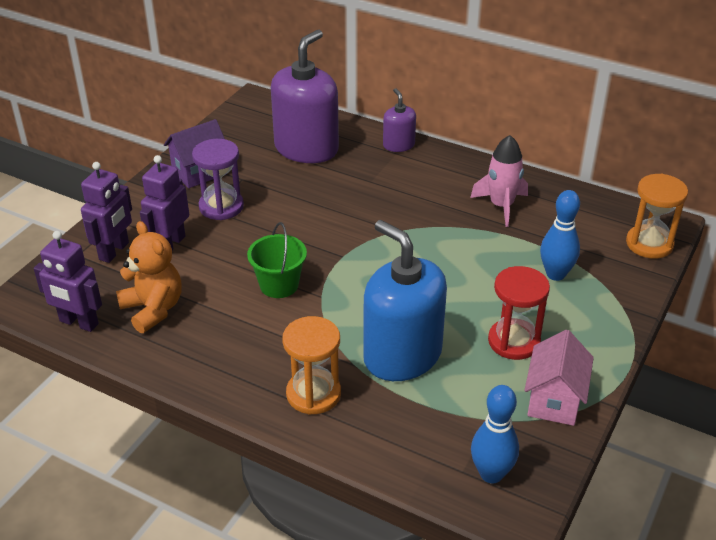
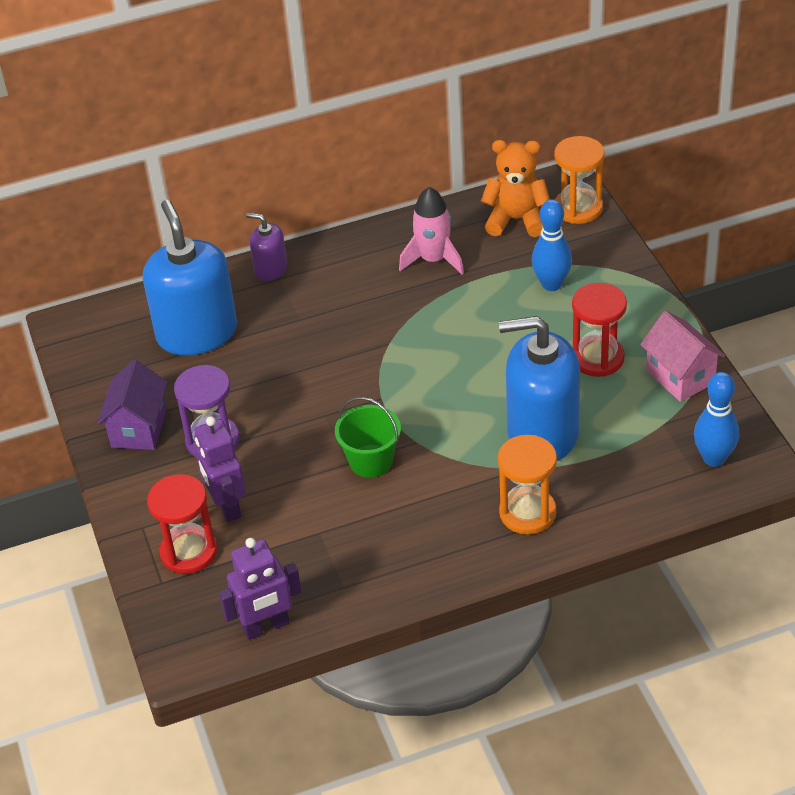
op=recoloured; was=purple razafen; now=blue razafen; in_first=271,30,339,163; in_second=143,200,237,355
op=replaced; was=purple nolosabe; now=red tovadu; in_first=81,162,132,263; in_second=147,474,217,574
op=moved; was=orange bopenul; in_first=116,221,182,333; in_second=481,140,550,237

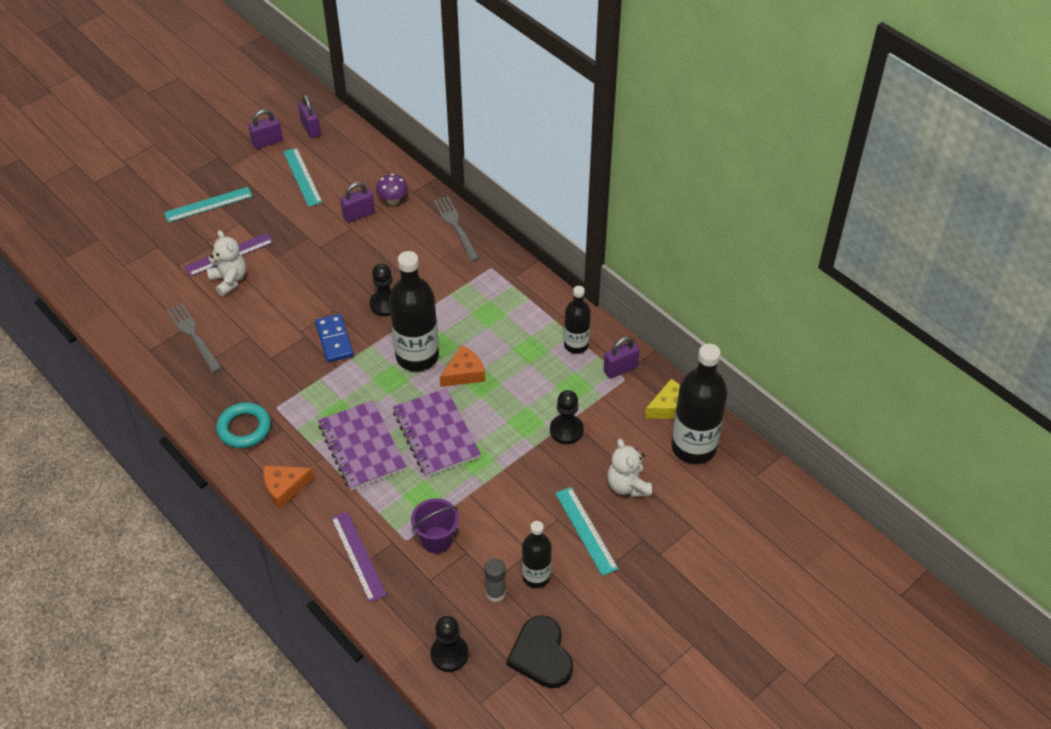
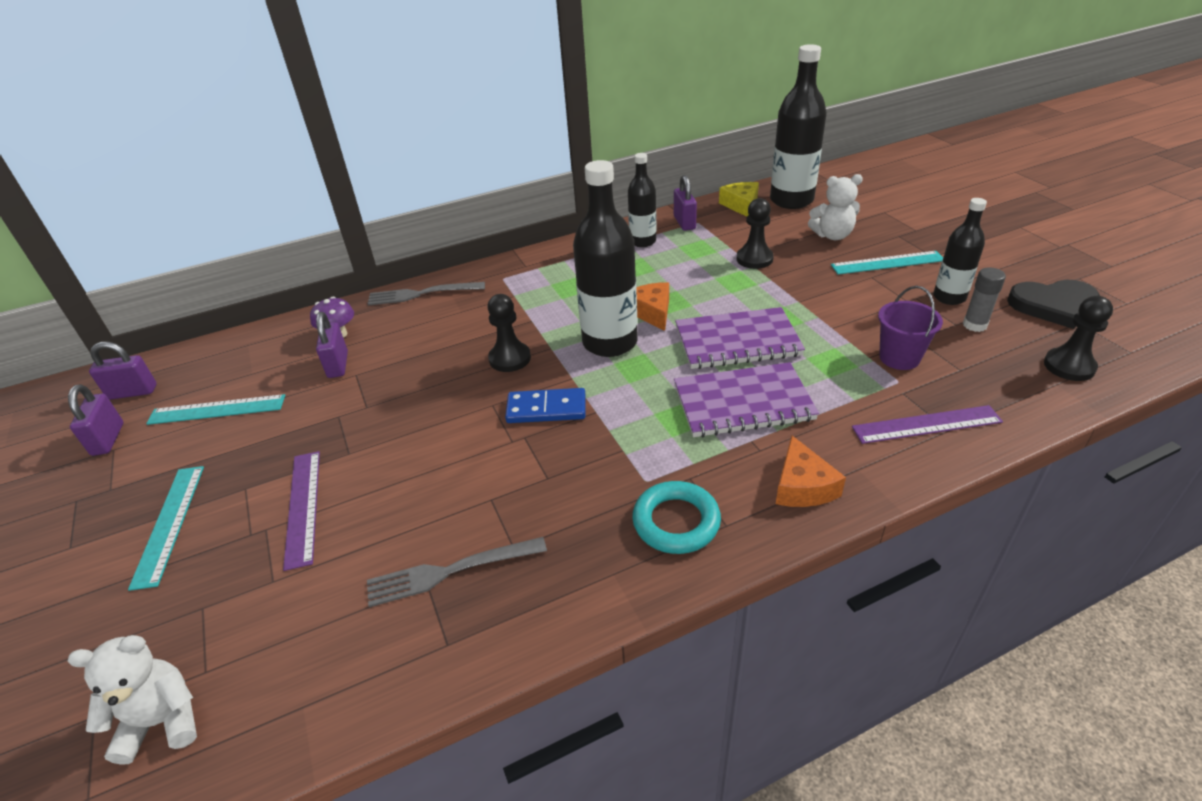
op=moved; was=white bopenul; in_first=207,230,246,296; in_second=67,635,197,765

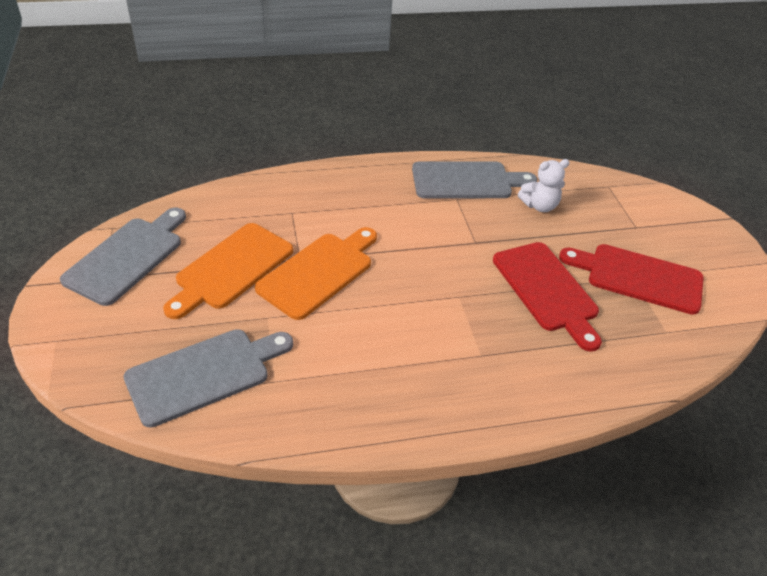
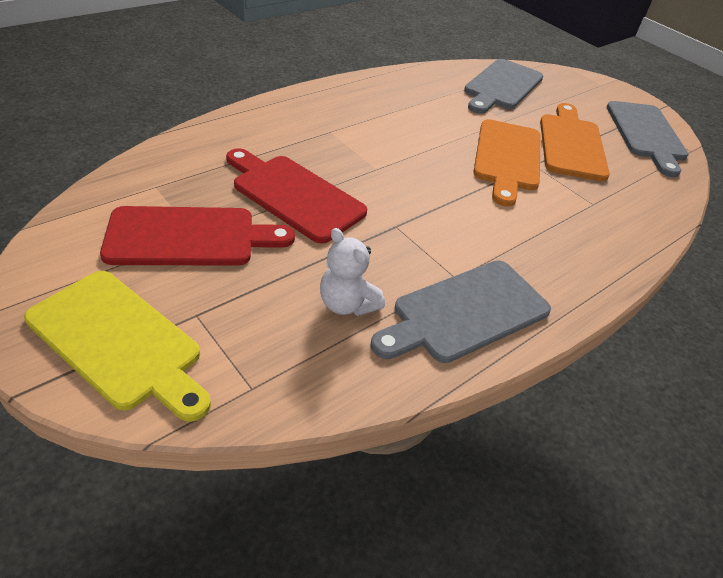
op=turned; was=white bopenul; in_first=518,159,570,212; in_second=320,228,385,316; clockwise=-90
op=added; now=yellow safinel; in_second=24,271,211,422

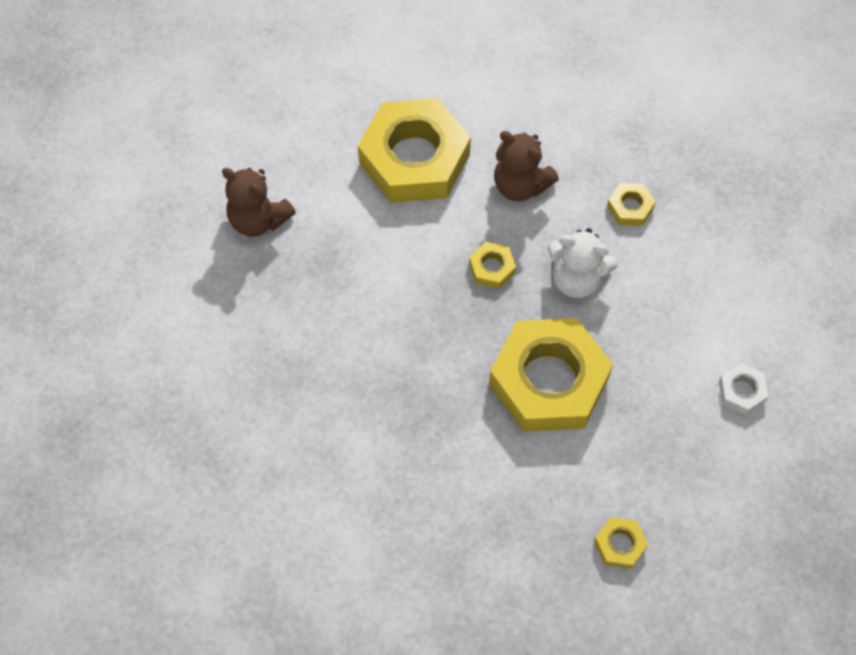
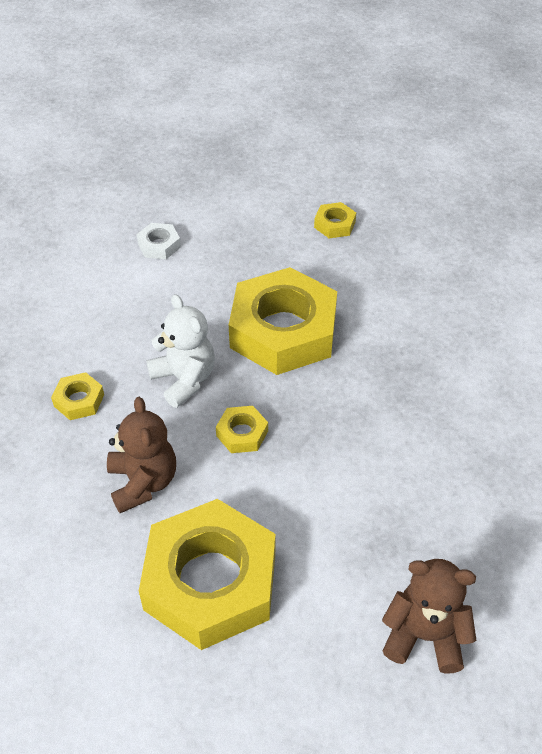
op=turned; was=brown bopenul; in_first=222,168,296,237; in_second=382,559,477,674; clockwise=-60

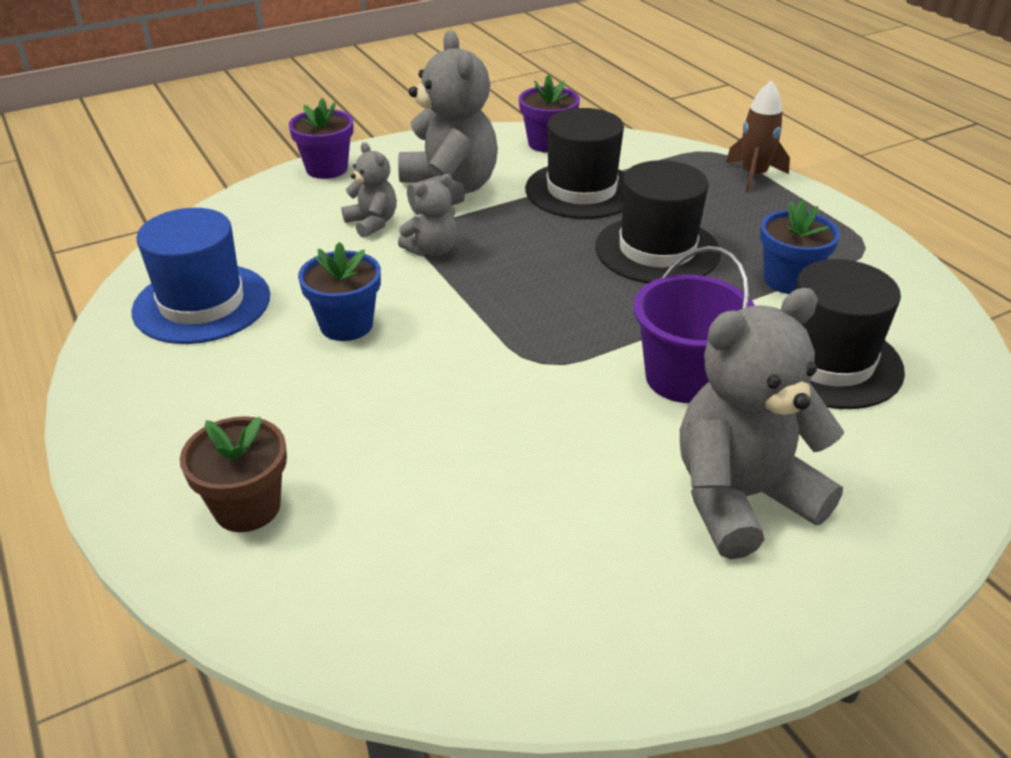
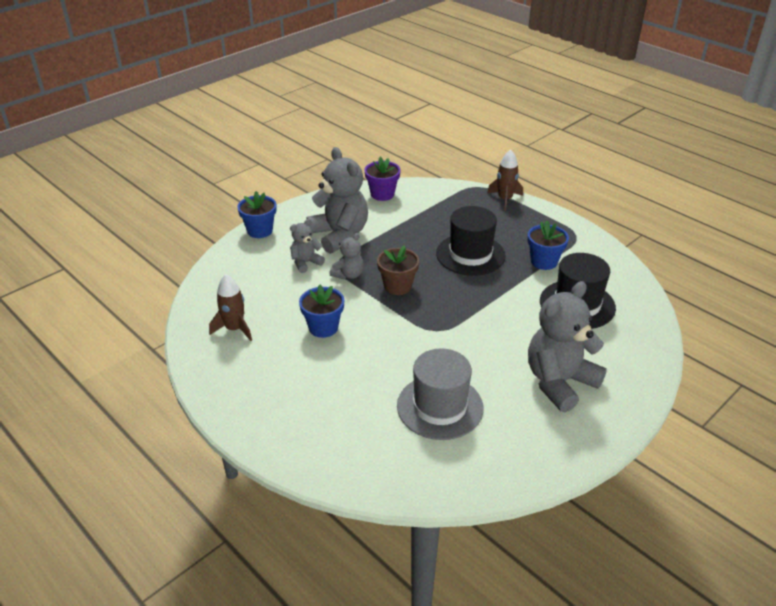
op=recoloured; was=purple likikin; now=blue likikin; in_first=288,98,354,179; in_second=237,191,276,238
op=removed; was=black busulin; in_first=525,108,625,219
op=turned; was=grey bopenul; in_first=342,142,397,238; in_second=290,219,325,273; clockwise=-75
op=replaced; was=blue busulin; now=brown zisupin; in_first=131,208,270,344; in_second=209,274,252,341
op=removed; was=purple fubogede; in_first=633,246,755,403
op=moved; was=brown likikin; in_first=180,416,287,532; in_second=377,246,419,295
op=added; now=grey busulin; in_second=397,348,484,440

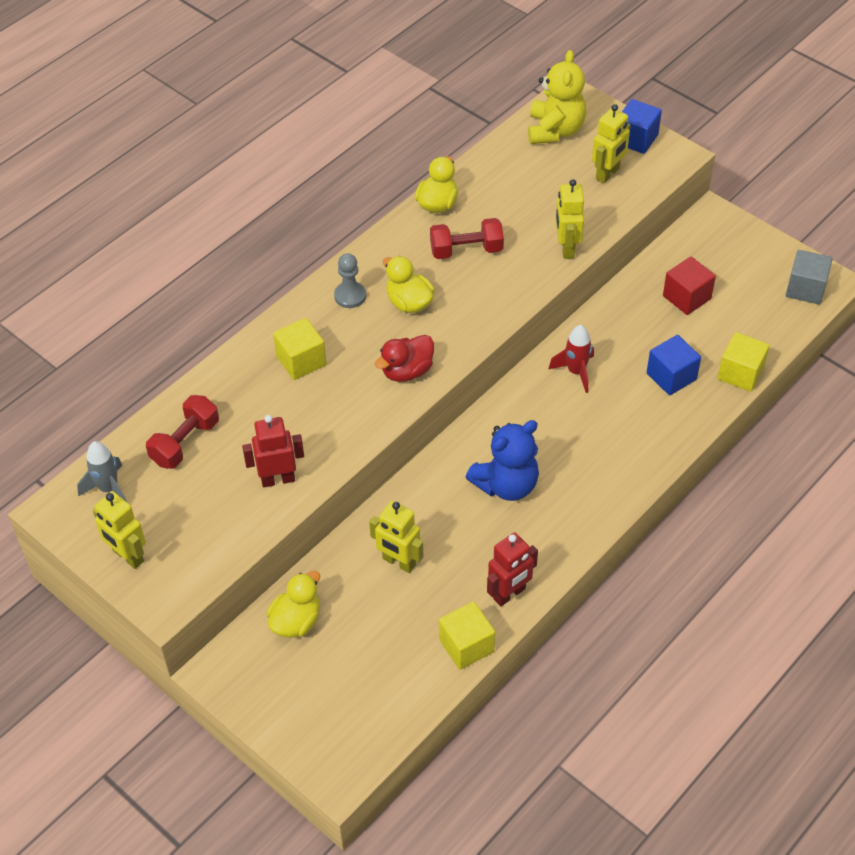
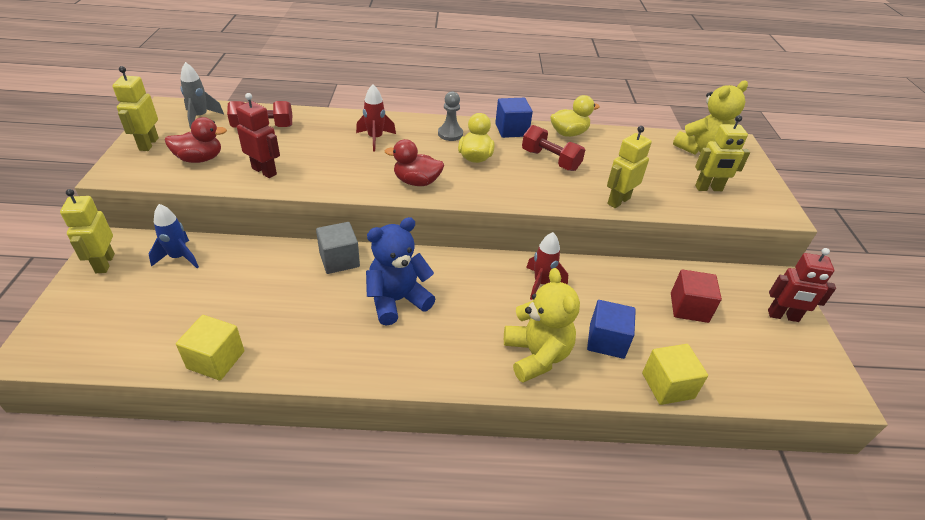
op=moved; was=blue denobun; in_first=622,99,662,154; in_second=495,98,533,138
op=moved; was=grey denobun; in_first=786,250,833,304; in_second=316,222,360,274
op=replaced; was=yellow denobun; now=red zisupin; in_first=273,318,326,380; in_second=356,84,396,151
op=turned; was=blue bopenul; in_first=466,420,539,501; in_second=366,217,435,325; clockwise=135
op=moved; was=yellow nolosabe; in_first=369,501,423,573; in_second=60,189,115,273
op=moved; was=red nolosabe; in_first=487,533,538,606; in_second=768,248,836,322
op=replaced; was=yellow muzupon; now=blue zisupin; in_first=267,571,320,638; in_second=149,204,199,268
op=added; now=red muzupon; in_second=165,117,227,163
op=added; now=yellow bopenul; in_second=504,268,580,382

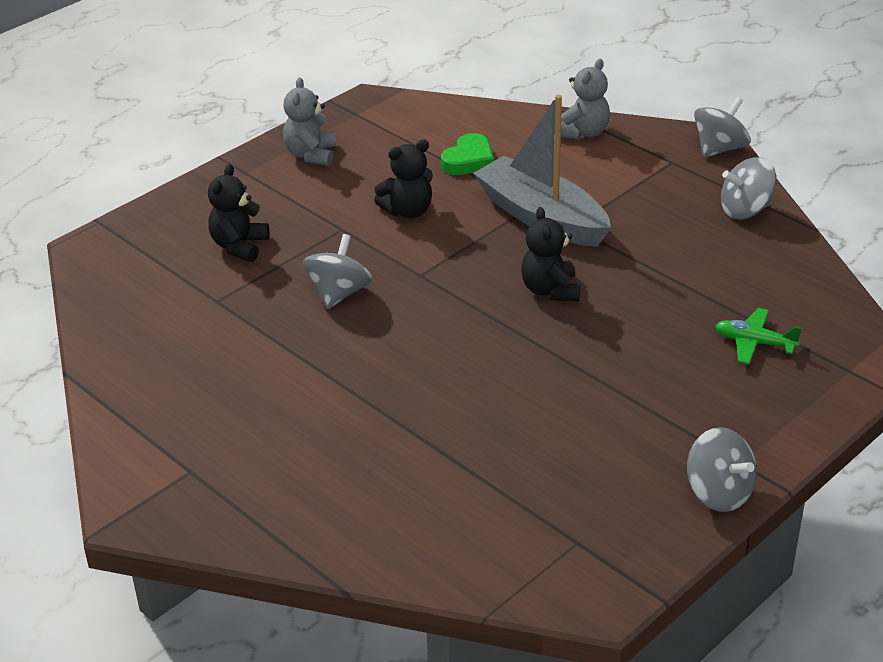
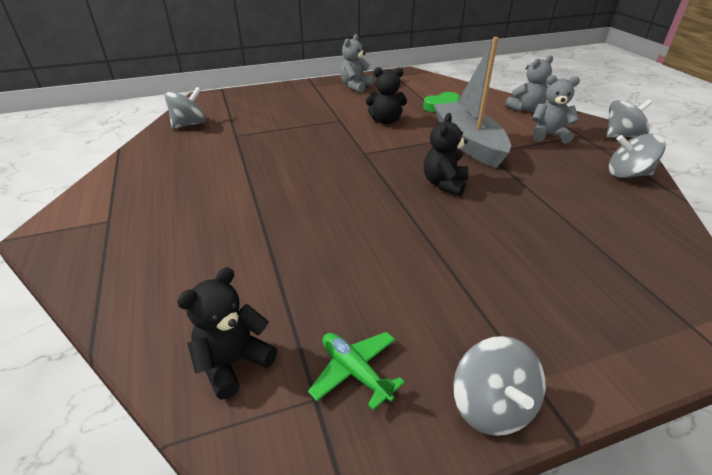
op=moved; was=black bopenul; in_first=208,164,269,262; in_second=177,267,277,400
op=moved; was=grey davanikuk; in_first=303,234,372,309; in_second=165,87,207,129
op=moved; was=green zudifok; in_first=715,308,802,364; in_second=308,332,405,410
op=added; now=grey bopenul; in_second=532,75,580,144

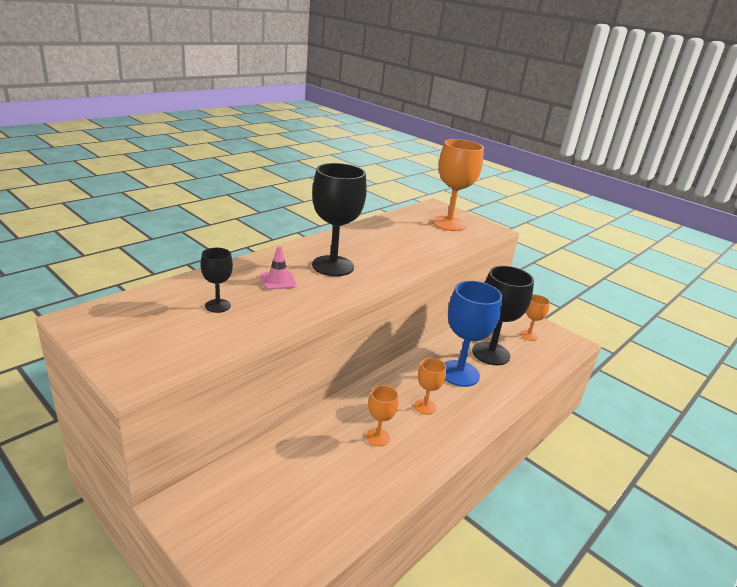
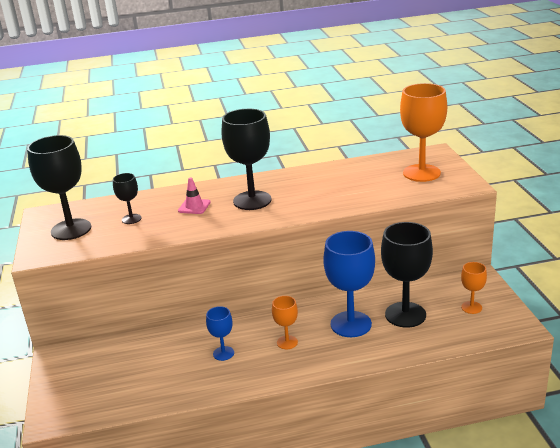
op=recoloured; was=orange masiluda; now=blue masiluda; in_first=366,385,399,446; in_second=206,306,234,361
op=added; now=black masiluda; in_second=27,135,91,240

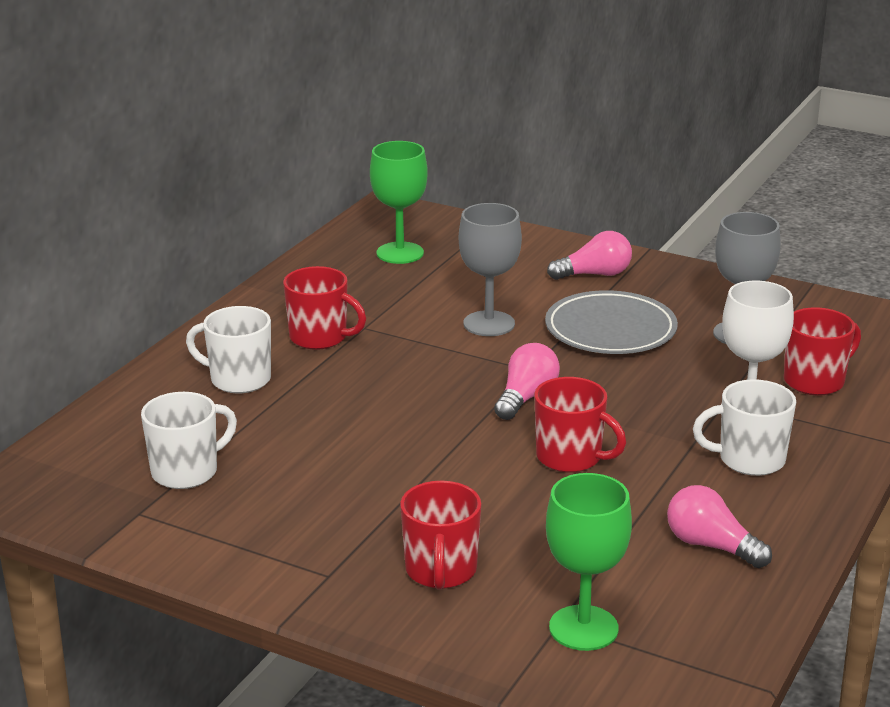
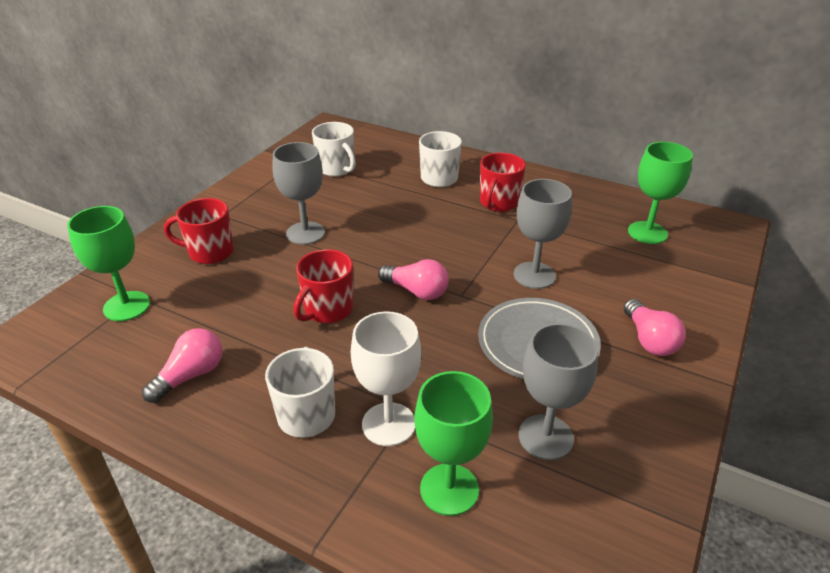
op=replaced; was=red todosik; now=green masiluda; in_first=784,307,861,395; in_second=414,371,493,516
op=added; now=grey masiluda; in_second=273,142,325,245

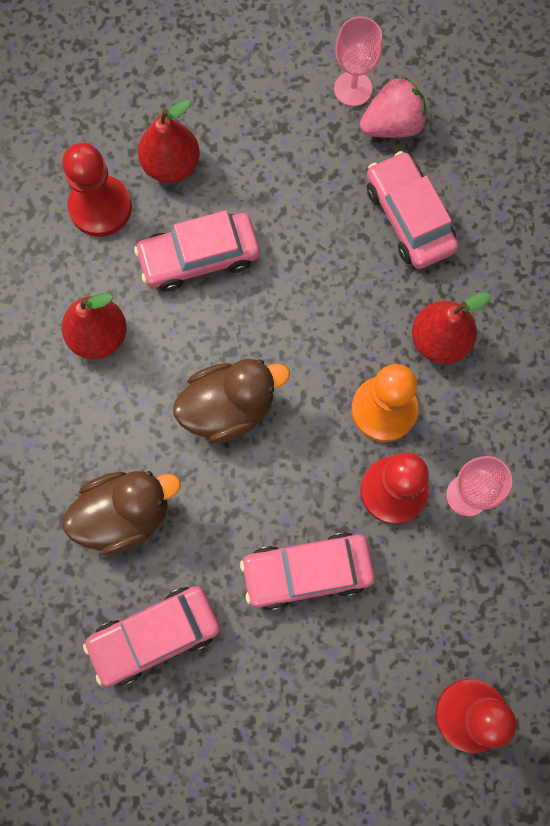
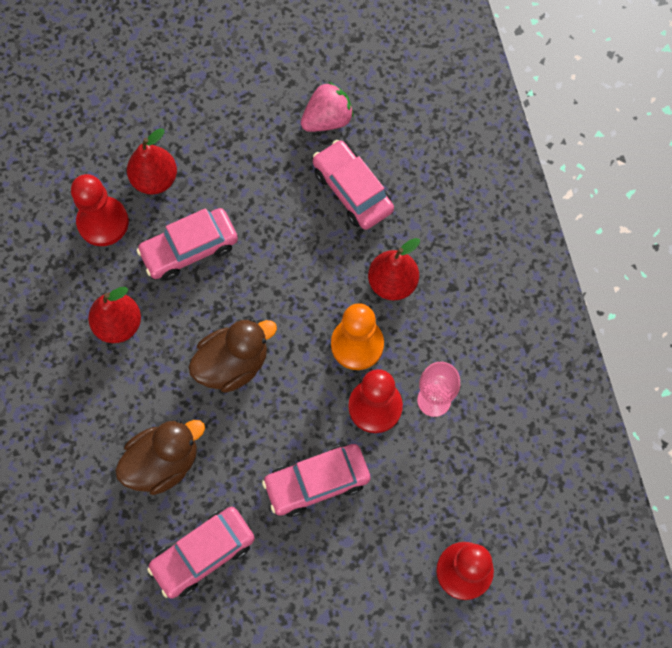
op=removed; was=pink masiluda; in_first=334,17,383,106

